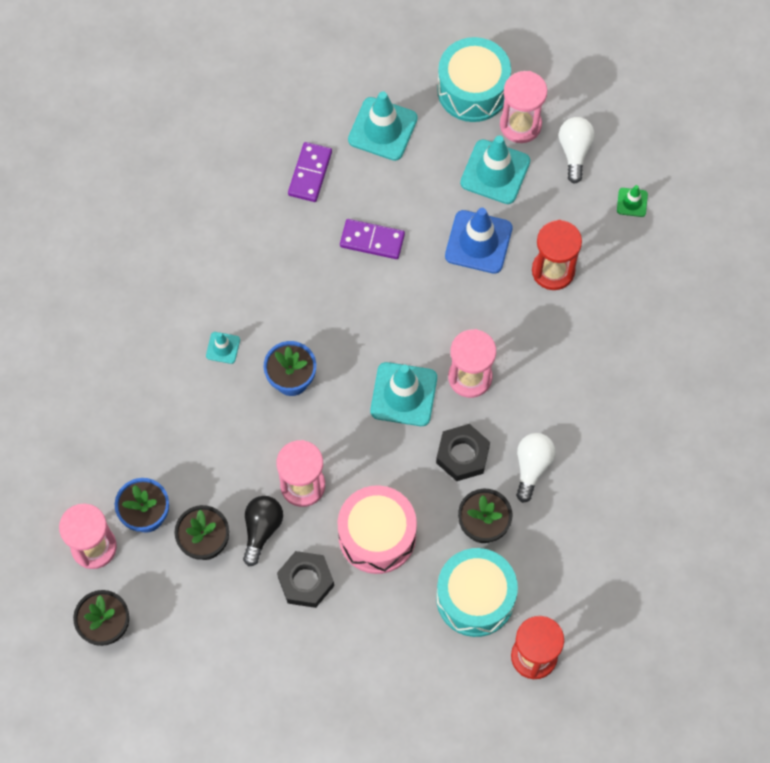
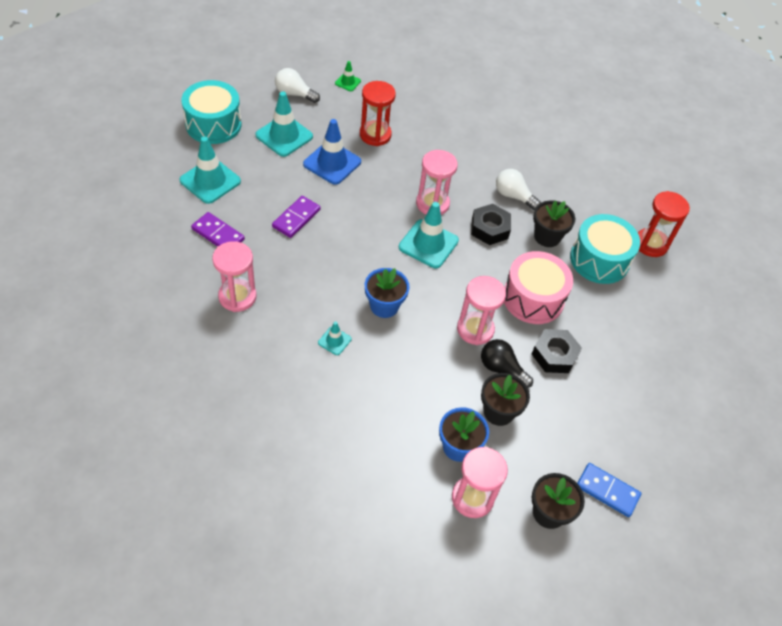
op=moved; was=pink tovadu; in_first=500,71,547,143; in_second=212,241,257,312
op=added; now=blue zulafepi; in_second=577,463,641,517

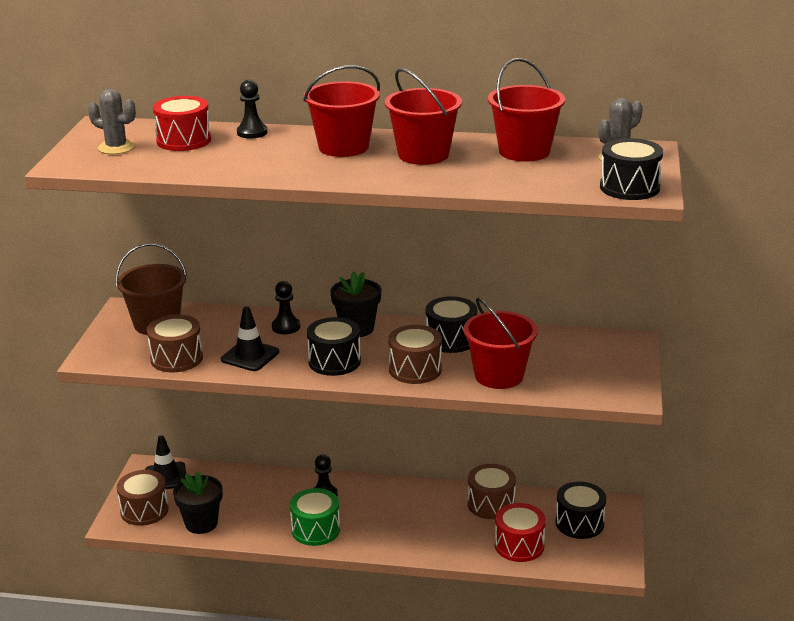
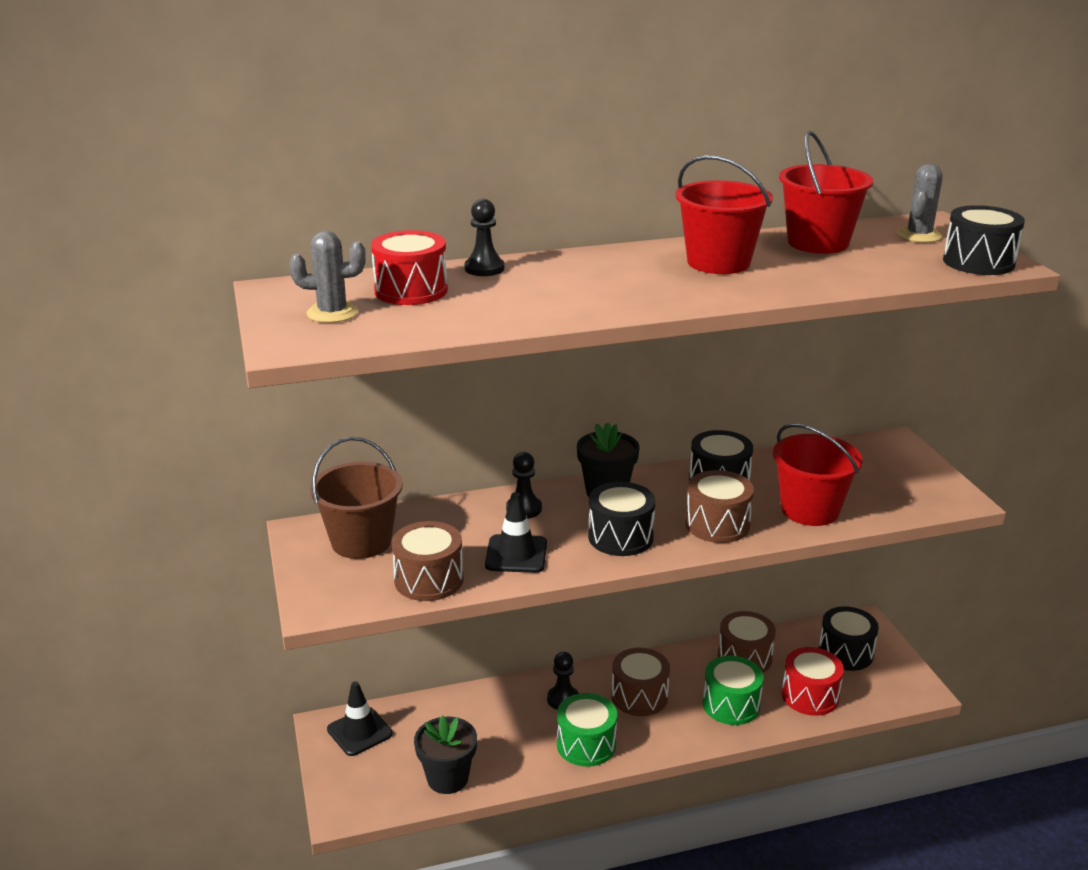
op=removed; was=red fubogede; in_first=303,65,380,157
op=moved; was=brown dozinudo; in_first=117,470,169,526; in_second=611,648,670,716
op=added; now=green dozinudo; in_second=703,656,764,725

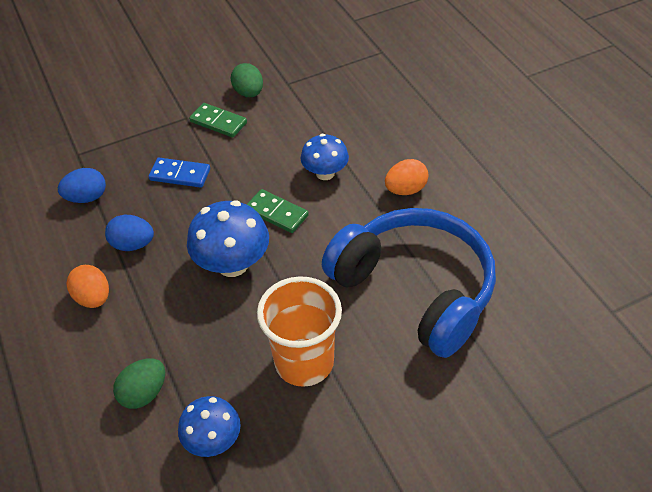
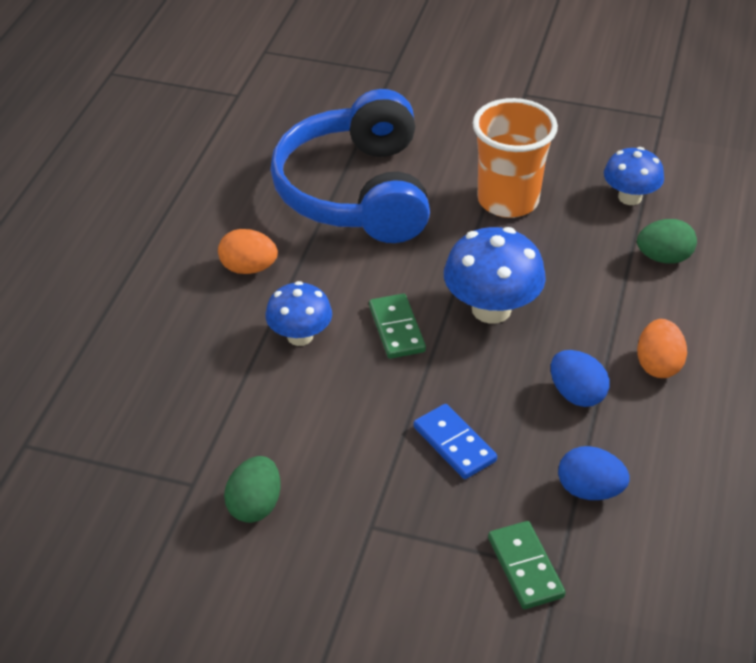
op=moved; was=green zulafepi; in_first=189,103,247,138; in_second=488,521,566,609

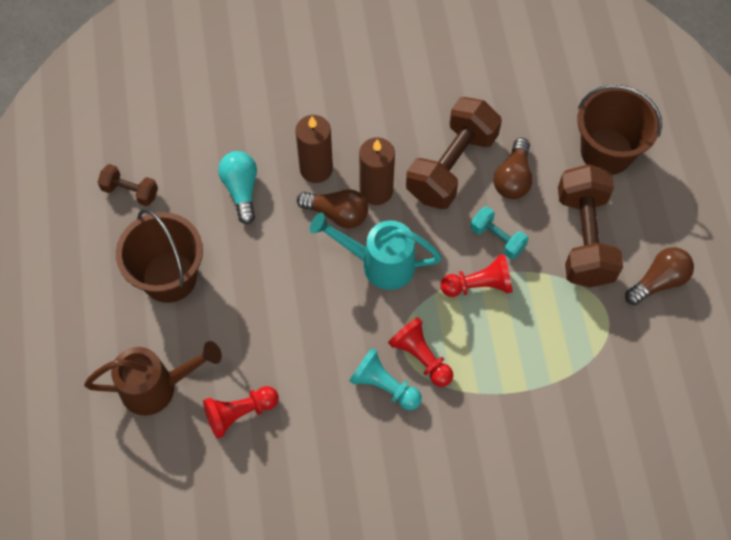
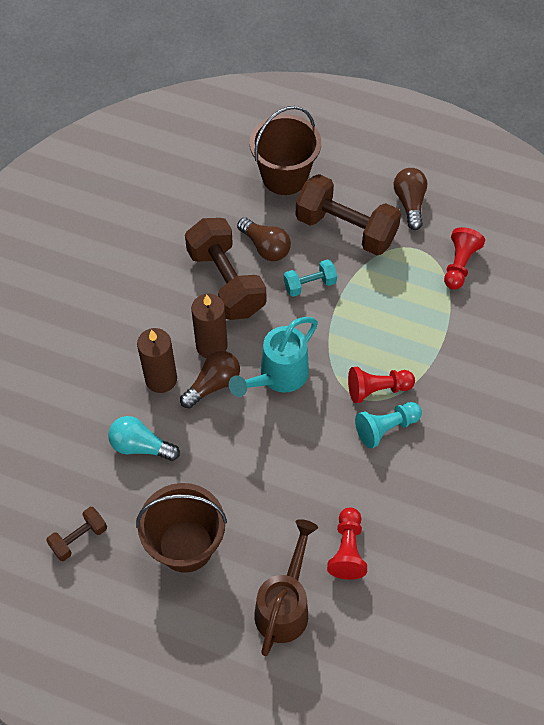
op=moved; was=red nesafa; in_first=441,254,513,297; in_second=444,227,485,290

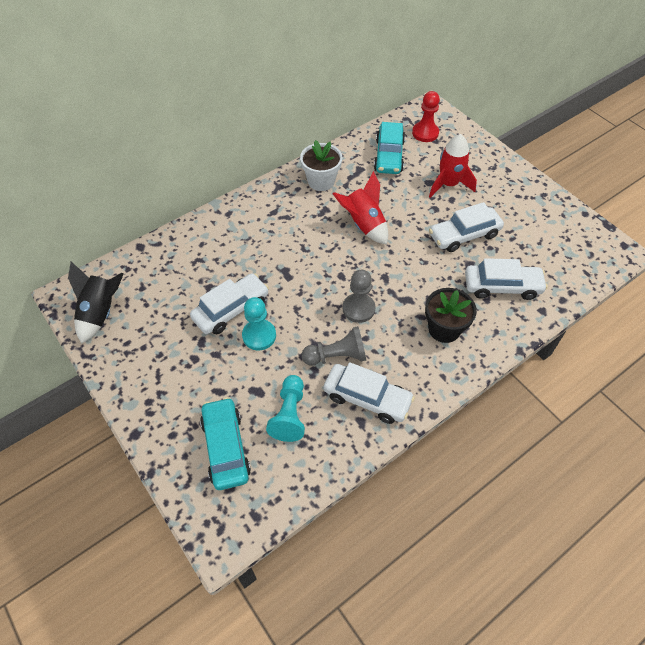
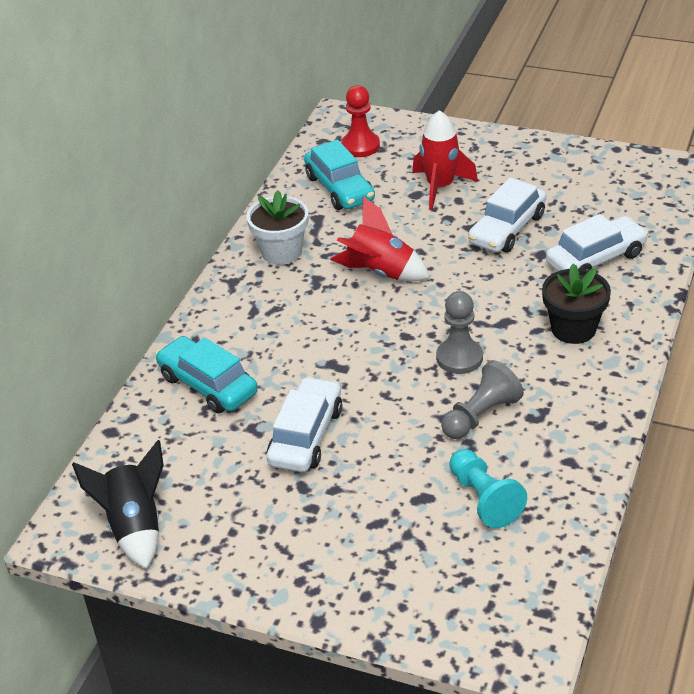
op=removed; was=turquoise nesafa; in_first=242,297,276,350
op=removed; was=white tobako; in_first=324,362,415,424
op=moved; was=turquoise tobako; in_first=200,397,251,490; in_second=155,336,258,413

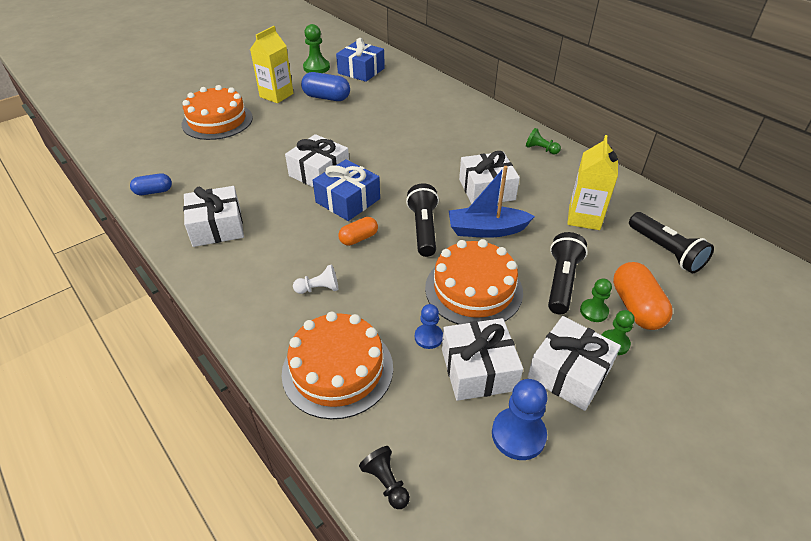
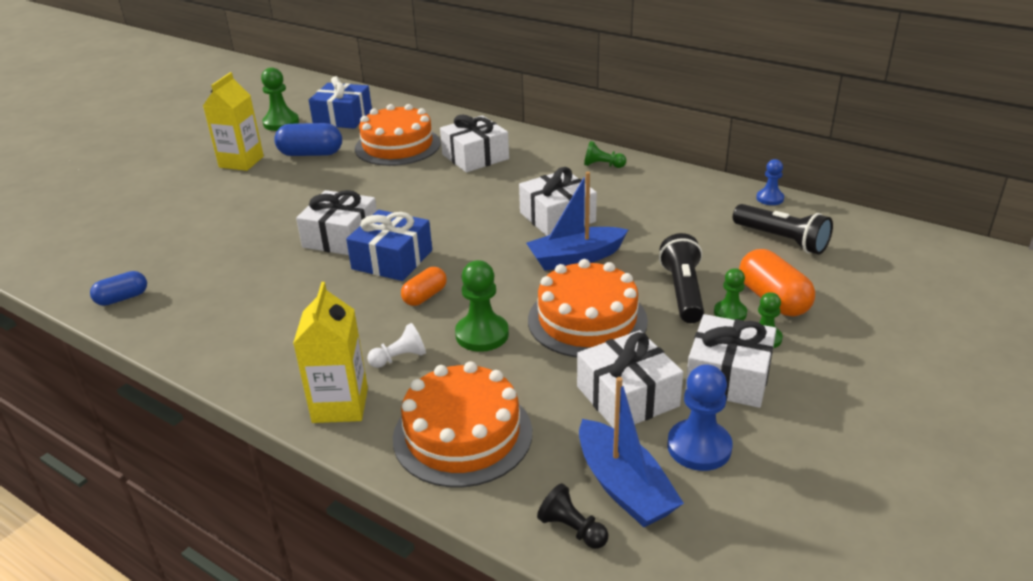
op=moved; was=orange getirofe; in_first=182,85,253,140; in_second=355,104,441,166
op=moved; was=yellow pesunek; in_first=567,135,618,230; in_second=293,282,368,423
op=removed; was=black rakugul; in_first=406,183,439,257
op=moved; was=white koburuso; in_first=183,186,244,247; in_second=440,115,509,173
op=moved; was=blue nesafa; in_first=415,304,443,349; in_second=756,159,784,205
op=added; now=green nesafa; in_second=455,260,509,352
op=added; now=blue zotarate; in_second=579,377,684,527

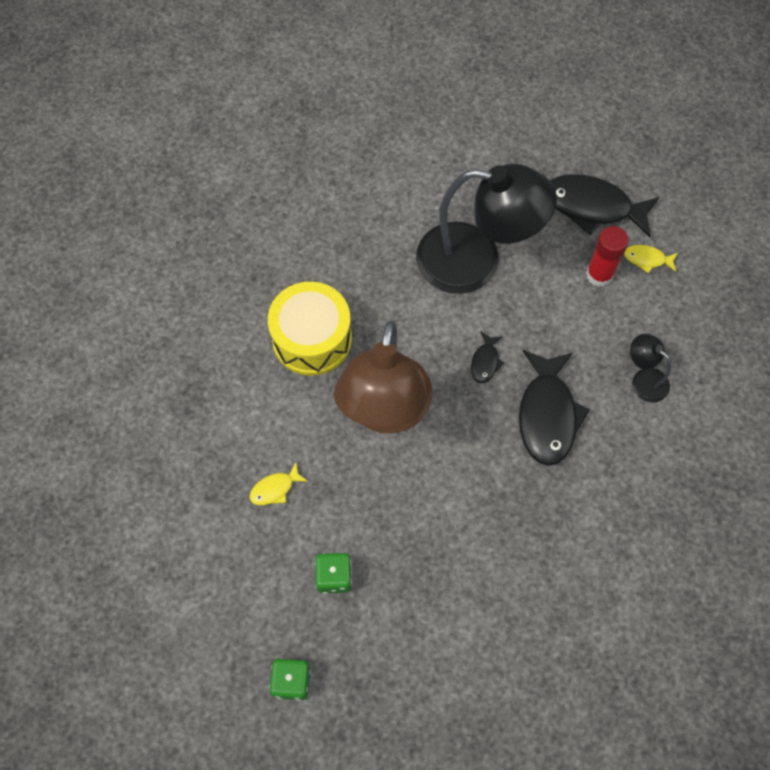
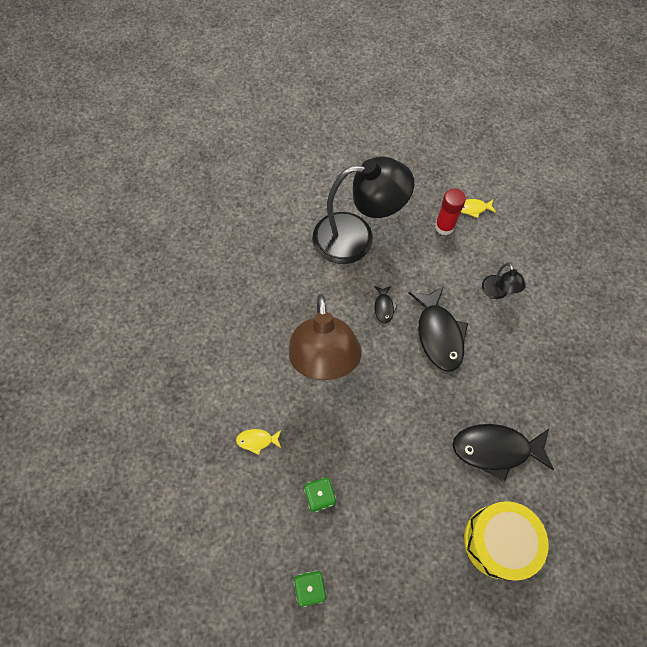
op=moved; was=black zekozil; in_first=550,174,660,237; in_second=452,424,554,482
op=moved; was=yellow dozinudo; in_first=268,282,352,376; in_second=464,501,549,581
op=turned; was=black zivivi; in_first=630,334,671,403; in_second=482,263,526,299; clockwise=-135
op=turned; was=yellow zekozil; in_first=249,462,308,505; in_second=236,429,282,455; clockwise=45

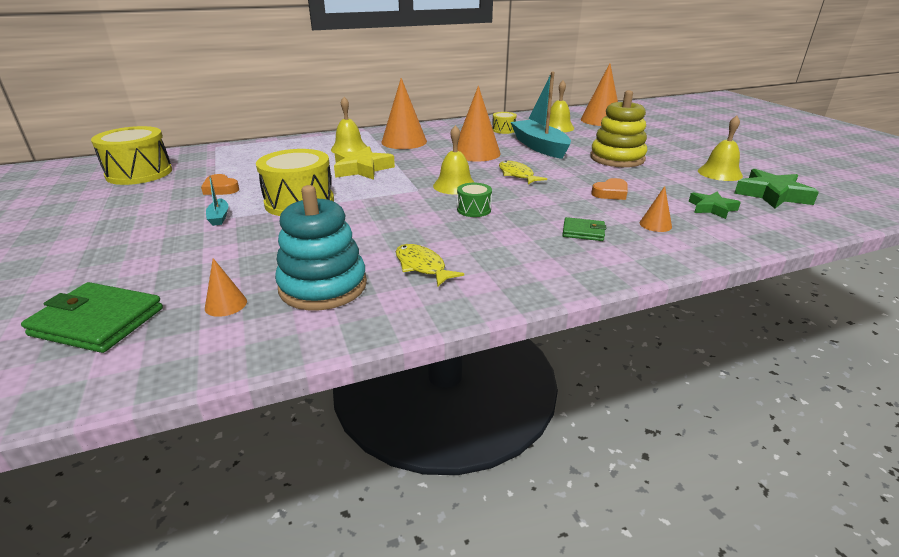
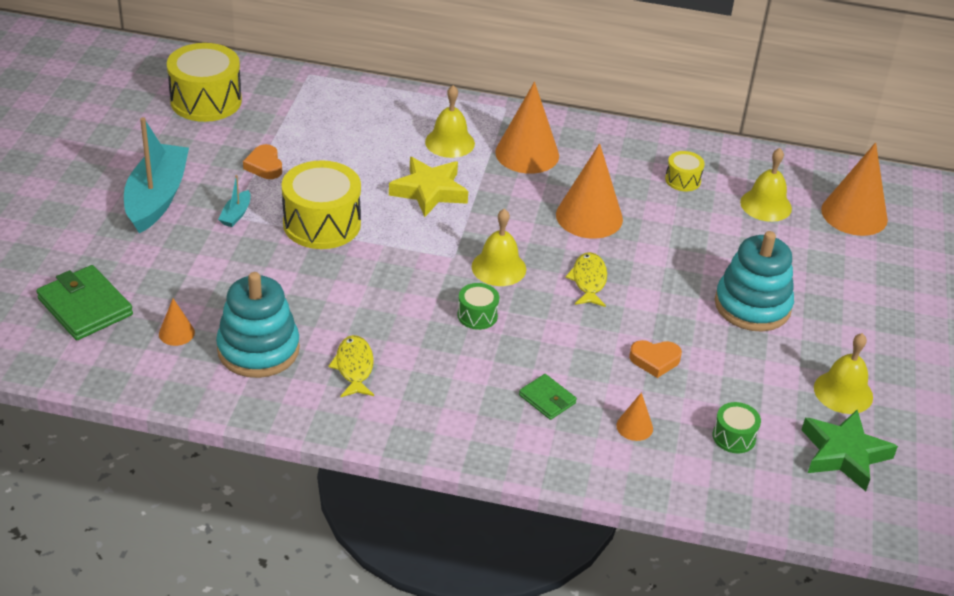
op=moved; was=turquoise zotarate; in_first=511,72,571,159; in_second=124,117,189,233
op=recoloured; was=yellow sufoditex; now=turquoise sufoditex; in_first=590,90,647,167; in_second=715,231,794,332
op=replaced; was=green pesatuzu; now=green dozinudo; in_first=689,192,741,219; in_second=713,402,761,453

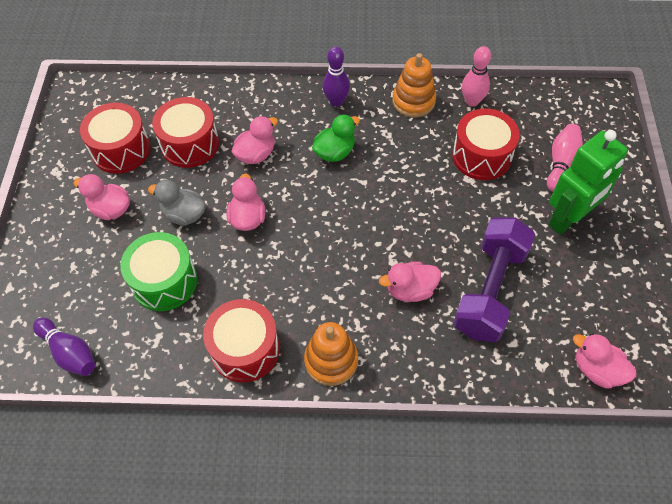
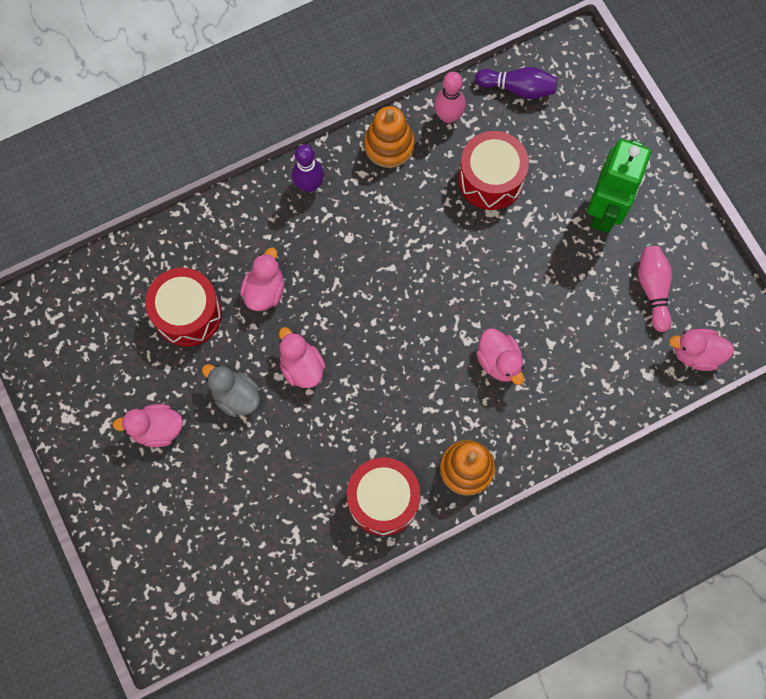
op=removed; was=red dozinudo; in_first=80,103,151,174
op=removed; was=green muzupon; in_first=312,114,360,162
op=moved; was=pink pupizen; in_first=547,124,583,192; in_second=638,246,672,332
op=turned; was=grey muzupon; in_first=148,180,206,226; in_second=202,364,260,417; clockwise=45
op=removed; was=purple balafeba; in_first=453,218,535,342
op=removed; was=green dozinudo; in_first=120,232,197,311
op=turned; was=pink muzupon; in_first=379,262,441,302; in_second=476,328,524,385; clockwise=-75
op=moved; was=purple pupizen; in_first=33,318,95,376; in_second=475,67,557,99

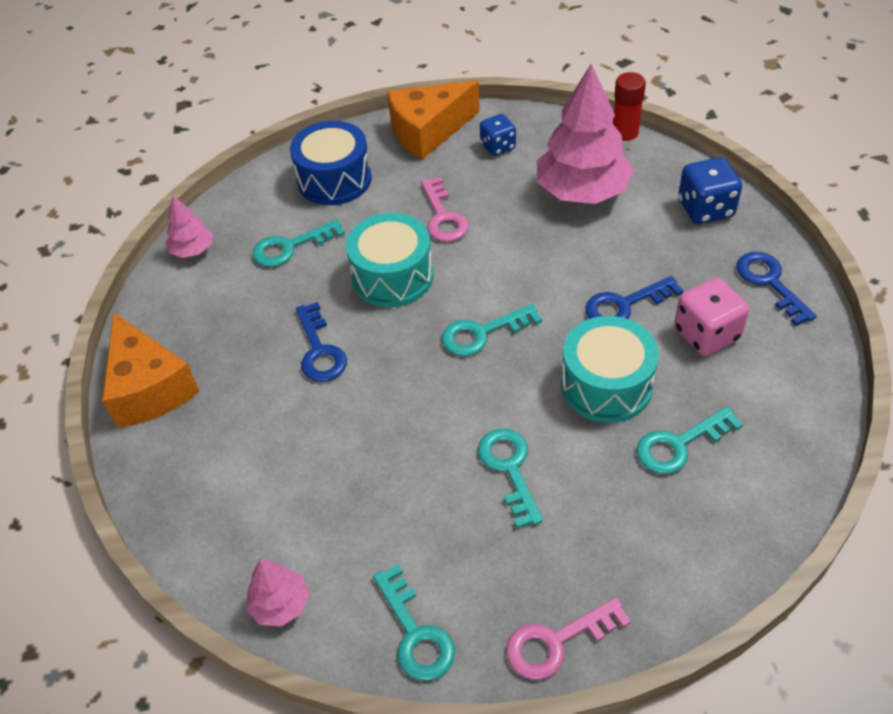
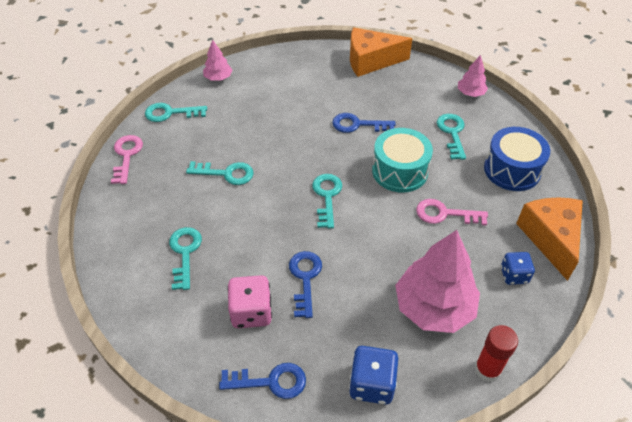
op=removed; was=turquoise dozinudo; in_first=561,316,659,423

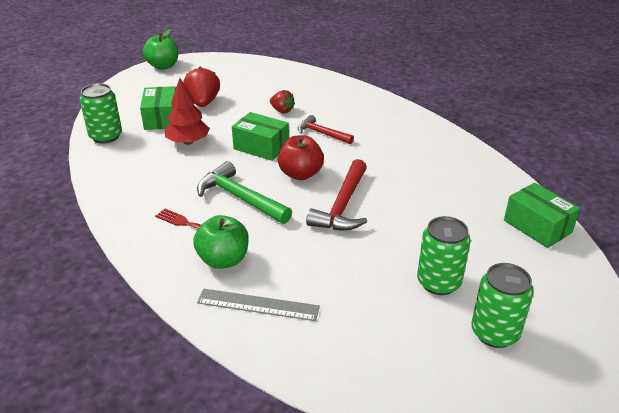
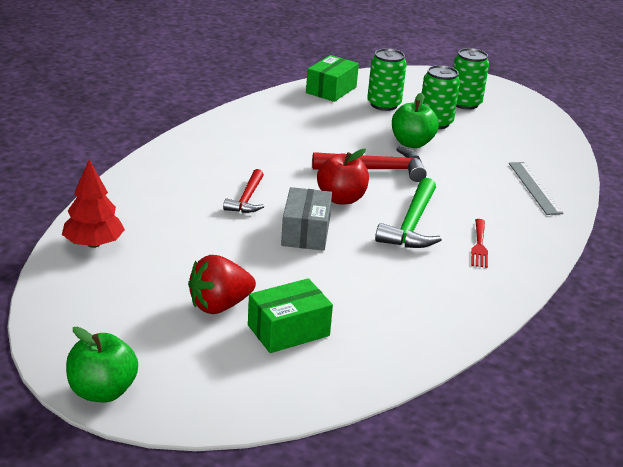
op=moved; was=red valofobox; in_first=165,78,210,145; in_second=62,159,125,248
op=moved; was=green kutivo; in_first=80,83,122,144; in_second=367,48,407,111
op=removed; was=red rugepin; in_first=270,90,295,113
op=recoloured; was=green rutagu; now=grey rutagu; in_first=232,112,289,161; in_second=281,187,332,251
op=moved; was=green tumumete; in_first=194,215,249,269; in_second=392,93,439,148

